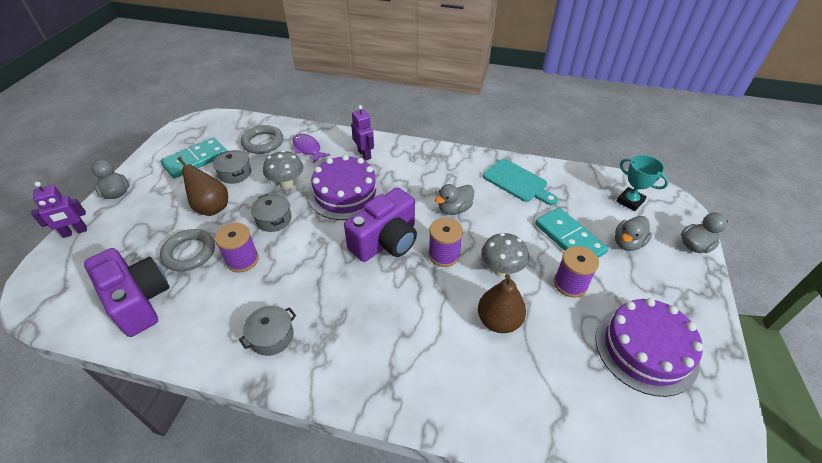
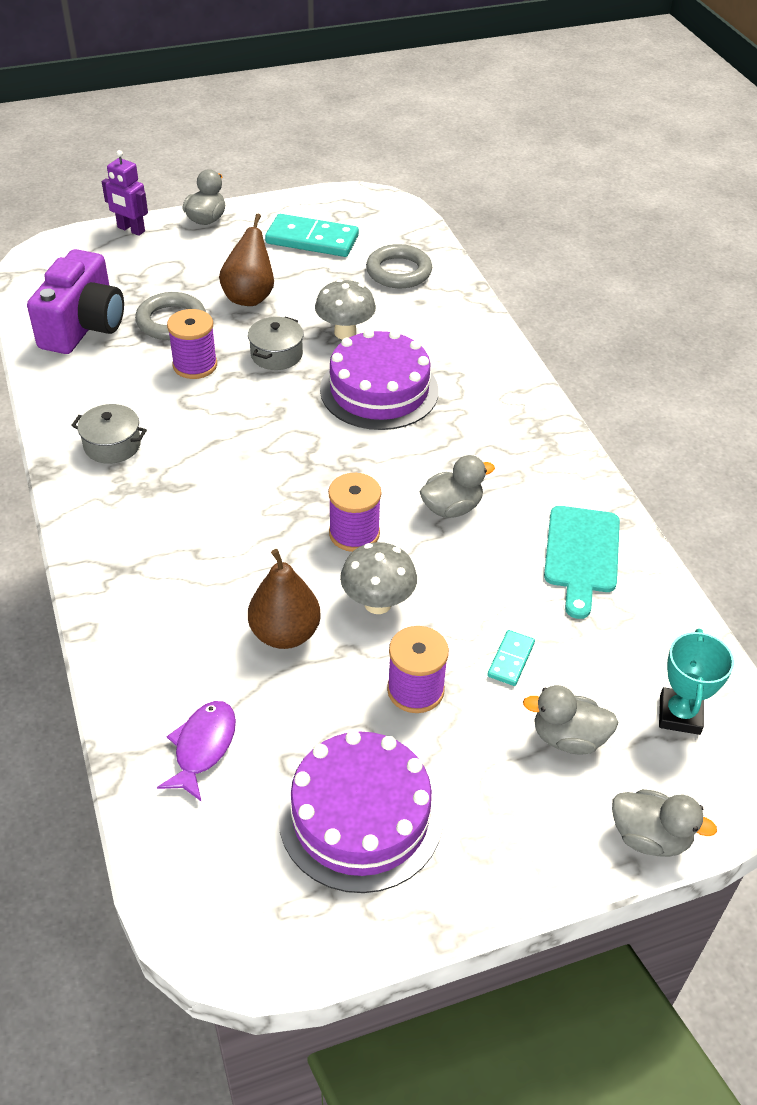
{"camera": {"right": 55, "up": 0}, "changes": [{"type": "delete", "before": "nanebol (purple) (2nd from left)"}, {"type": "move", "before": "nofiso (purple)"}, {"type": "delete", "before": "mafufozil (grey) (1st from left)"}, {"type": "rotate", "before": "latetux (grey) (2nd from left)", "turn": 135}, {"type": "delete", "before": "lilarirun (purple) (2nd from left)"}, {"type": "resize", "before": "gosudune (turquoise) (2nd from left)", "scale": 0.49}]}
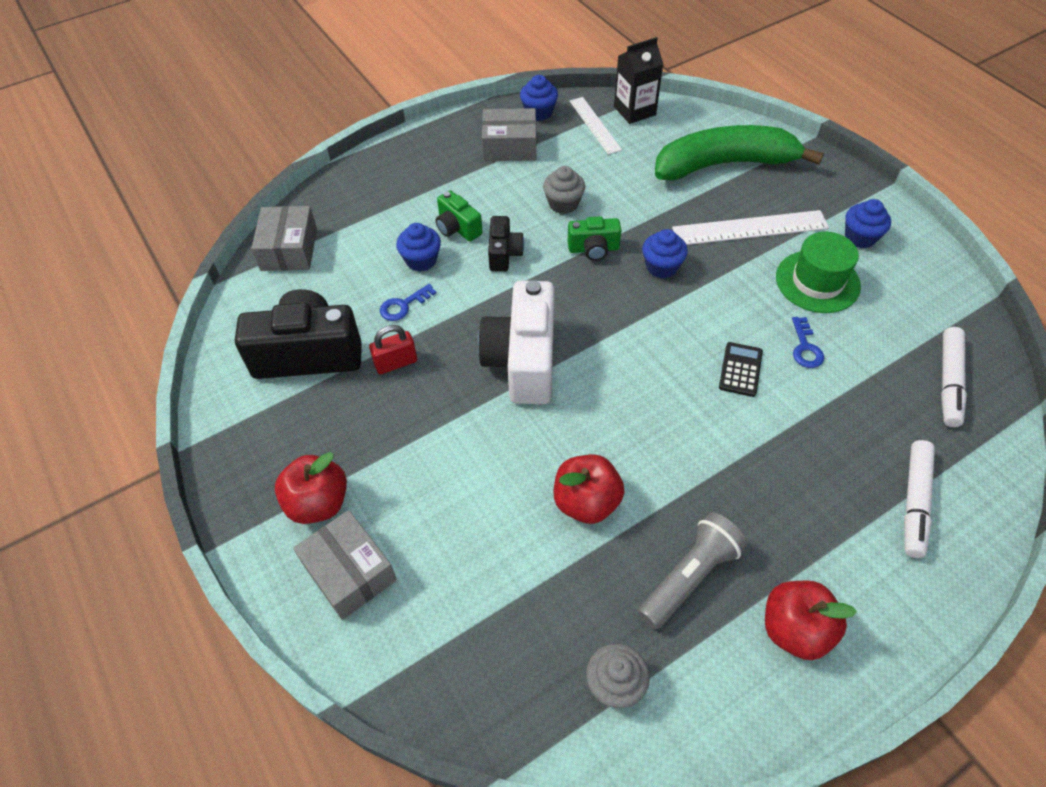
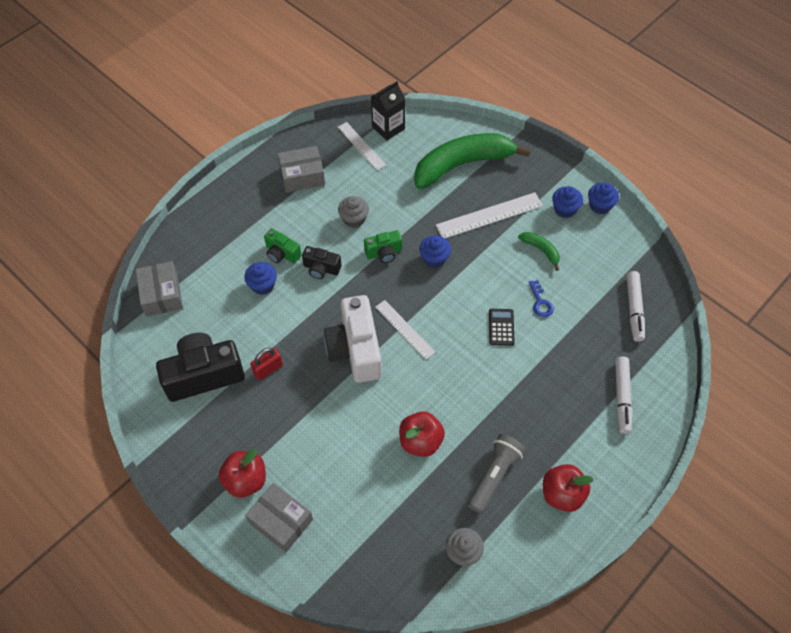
{"camera": {"right": -15, "up": 5}, "changes": [{"type": "move", "before": "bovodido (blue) (2nd from left in the first image)", "after": "bovodido (blue) (4th from left)"}, {"type": "rotate", "before": "lilarirun (black) (2nd from left)", "turn": 120}, {"type": "replace", "before": "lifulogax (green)", "after": "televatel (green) (2nd from left)"}, {"type": "delete", "before": "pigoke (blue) (1st from left)"}, {"type": "insert", "after": "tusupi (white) (2nd from left)"}]}
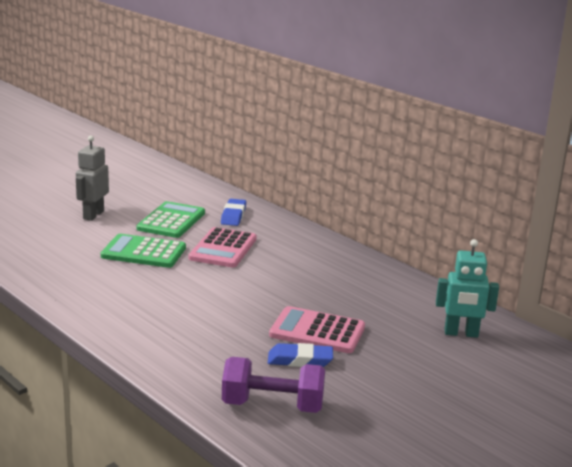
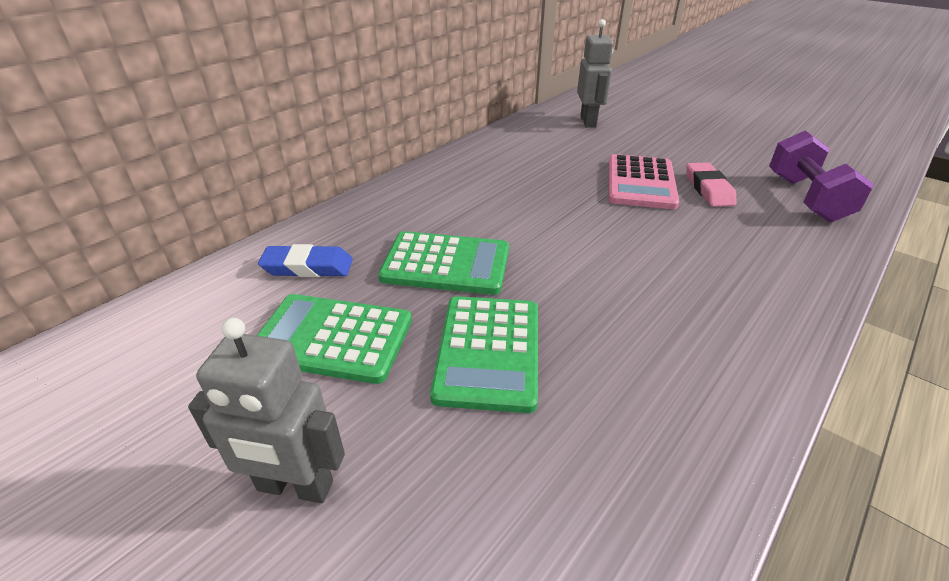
{"camera": {"right": -95, "up": 15}, "changes": [{"type": "recolor", "before": "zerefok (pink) (1st from left)", "after": "zerefok (green) (2nd from left)"}, {"type": "recolor", "before": "nanebol (turquoise)", "after": "nanebol (grey) (2nd from left)"}, {"type": "recolor", "before": "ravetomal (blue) (2nd from left)", "after": "ravetomal (pink)"}]}
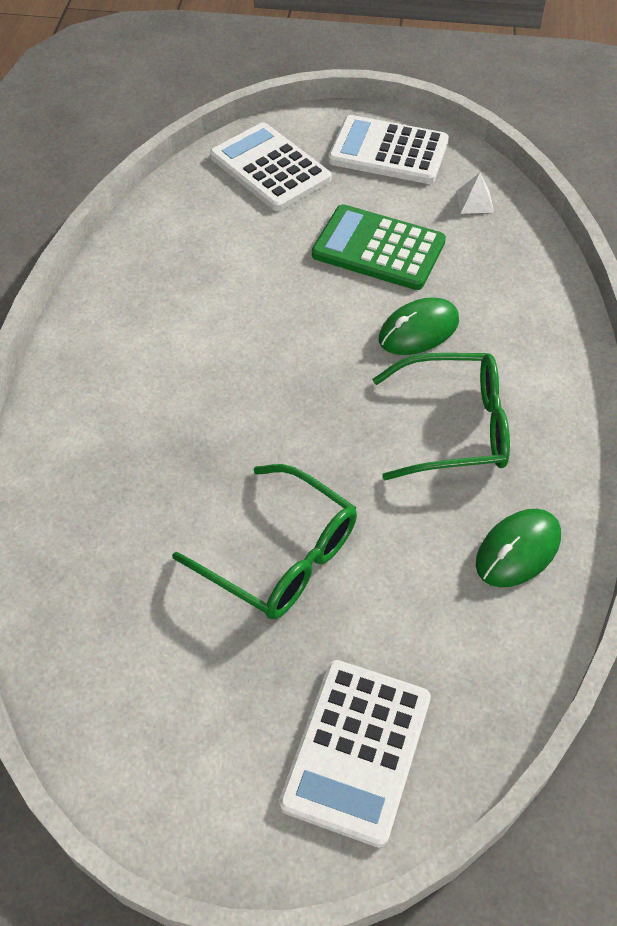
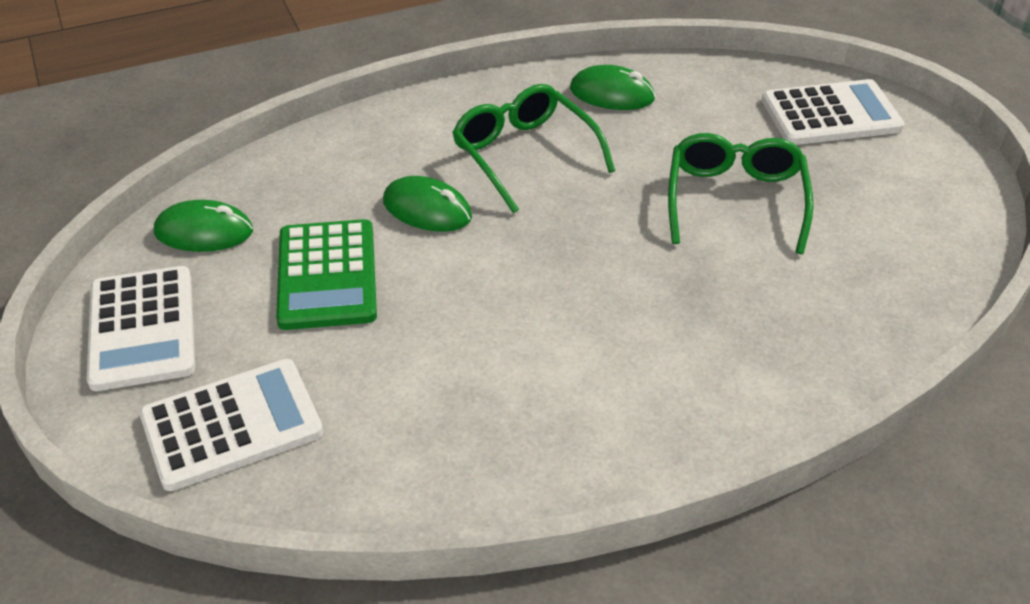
{"camera": {"right": -120, "up": -10}, "changes": [{"type": "rotate", "before": "zerefok (white) (1st from left in the first image)", "turn": -135}, {"type": "replace", "before": "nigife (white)", "after": "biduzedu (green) (1st from left)"}]}
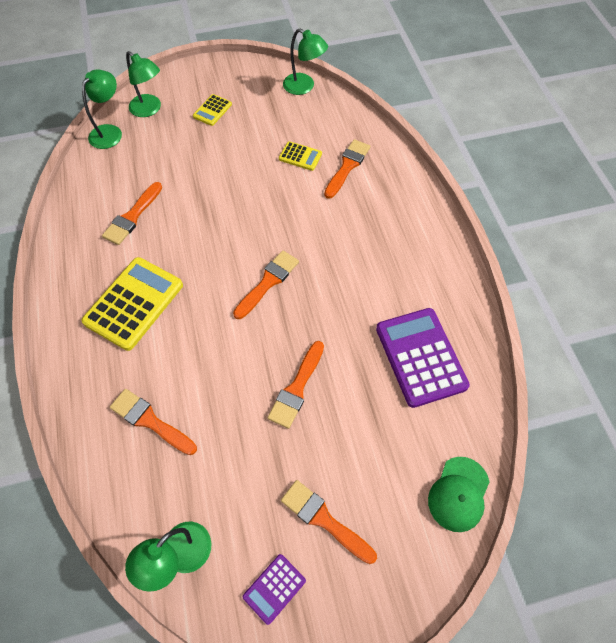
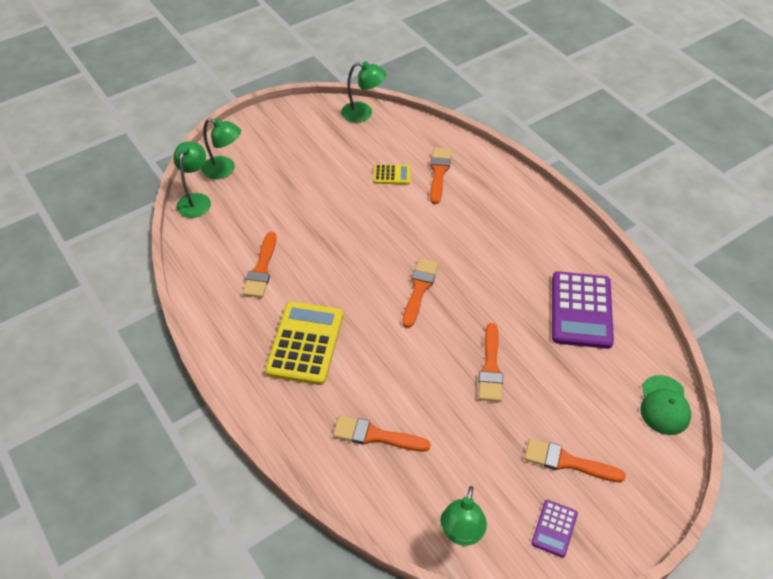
{"camera": {"right": -20, "up": -10}, "changes": [{"type": "delete", "before": "zerefok (yellow) (2nd from left)"}, {"type": "rotate", "before": "zerefok (purple) (2nd from left)", "turn": -135}]}
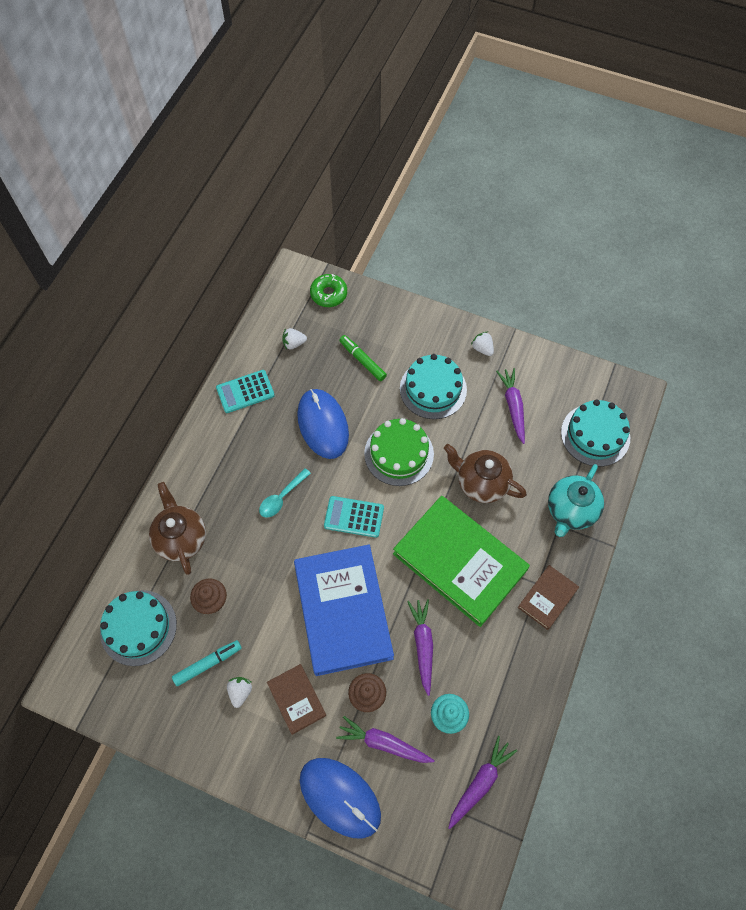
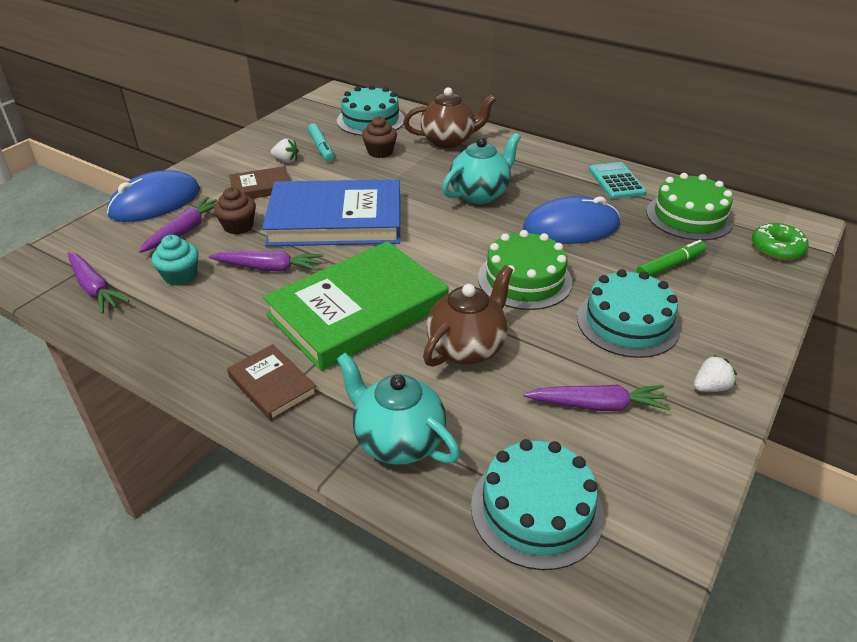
{"camera": {"right": 100, "up": -25}, "changes": [{"type": "replace", "before": "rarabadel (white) (2nd from left)", "after": "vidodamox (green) (2nd from left)"}, {"type": "replace", "before": "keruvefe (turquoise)", "after": "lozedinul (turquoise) (2nd from left)"}, {"type": "delete", "before": "zerefok (turquoise) (2nd from left)"}]}
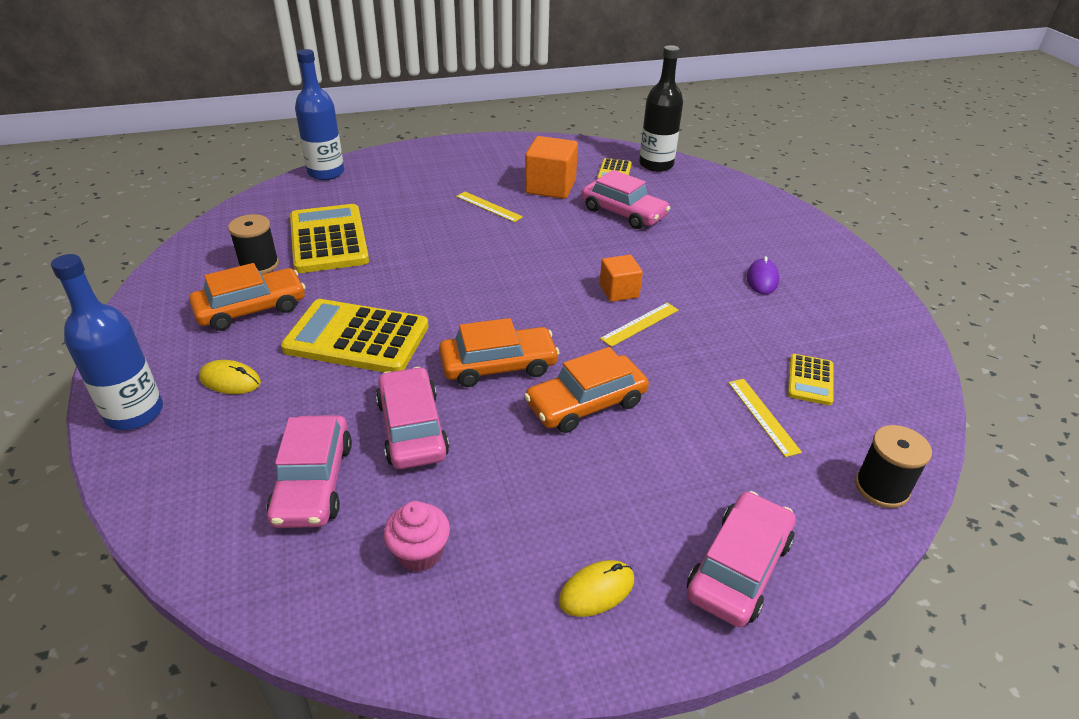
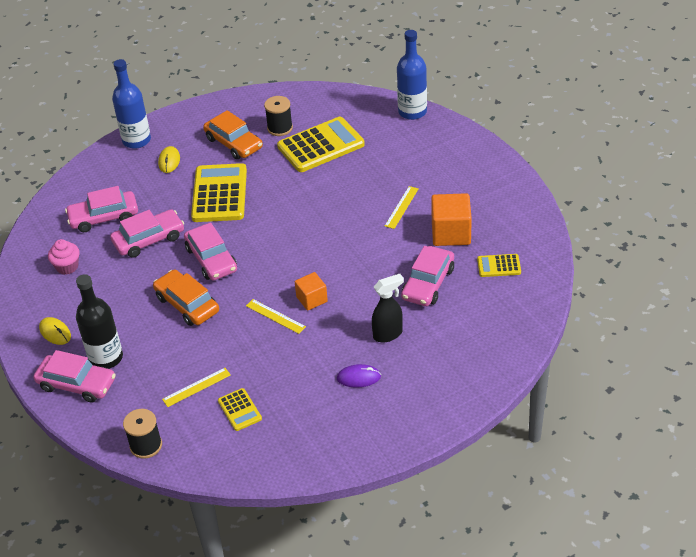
{"camera": {"right": 80, "up": 5}, "changes": [{"type": "move", "before": "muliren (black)"}, {"type": "recolor", "before": "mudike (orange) (2nd from left)", "after": "mudike (pink) (4th from left)"}, {"type": "rotate", "before": "zerefok (yellow) (4th from left in the first image)", "turn": -120}, {"type": "insert", "after": "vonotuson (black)"}]}
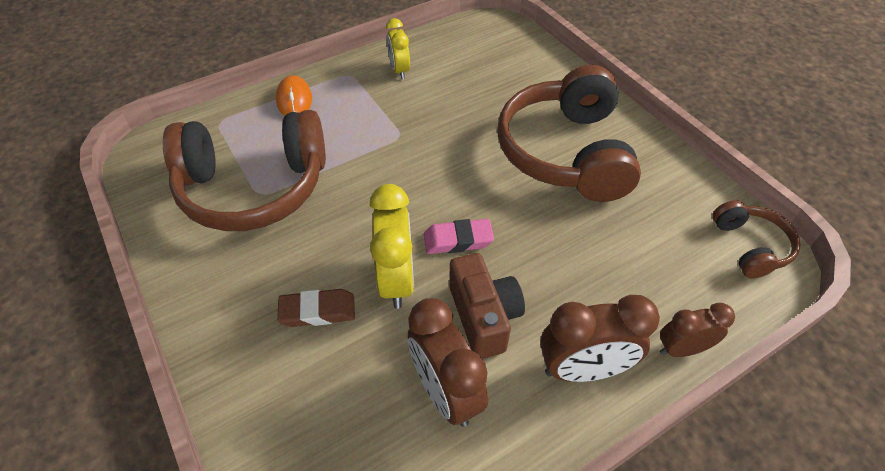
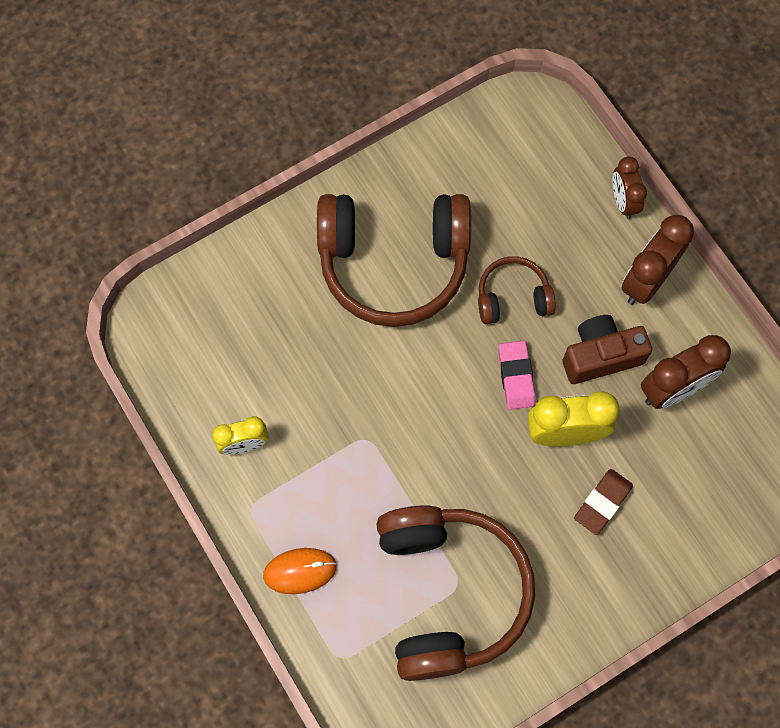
{"camera": {"right": -90, "up": 20}, "changes": [{"type": "move", "before": "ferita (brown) (3rd from left)"}, {"type": "rotate", "before": "ravetomal (brown)", "turn": 45}, {"type": "rotate", "before": "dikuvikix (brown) (2nd from left)", "turn": -135}]}
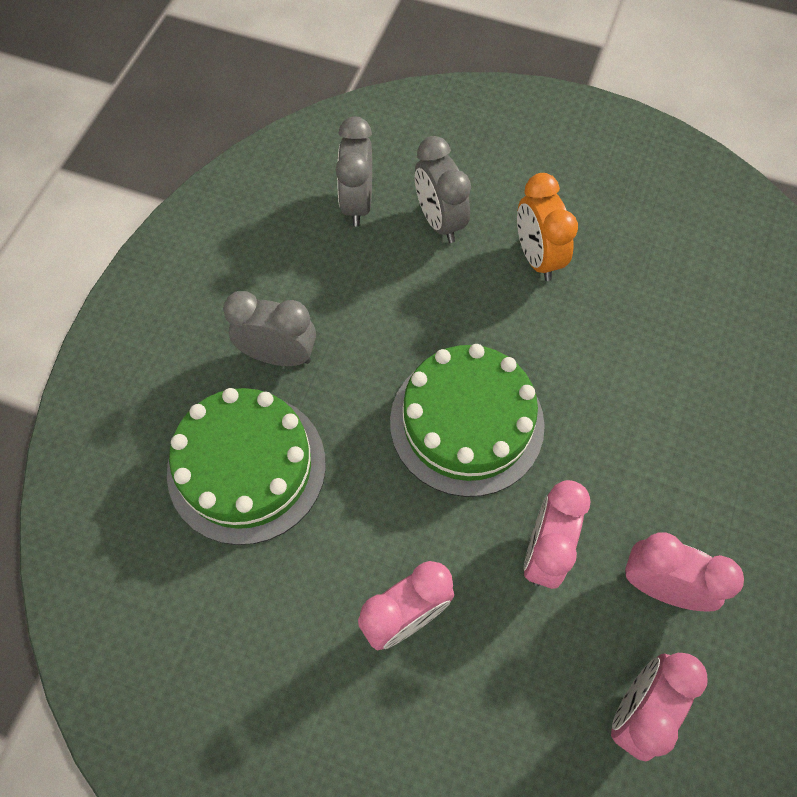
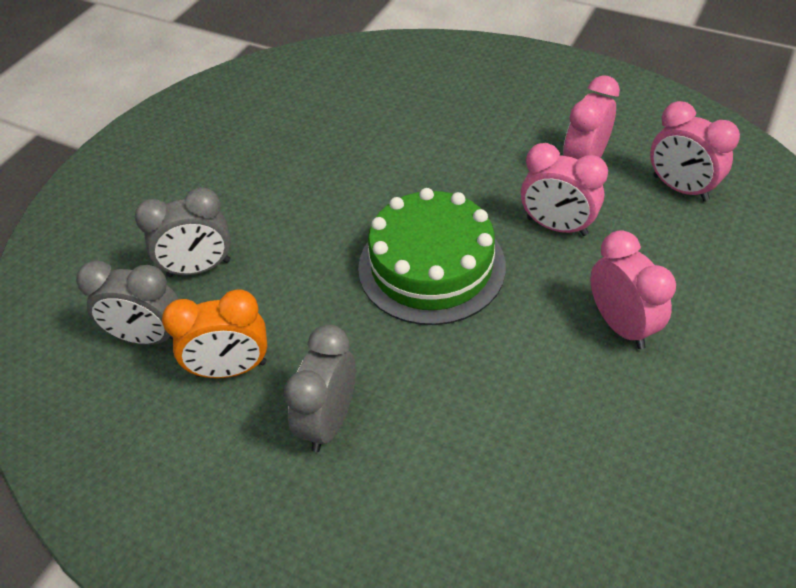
{"camera": {"right": -80, "up": -15}, "changes": [{"type": "move", "before": "dikuvikix (orange)"}, {"type": "delete", "before": "vidodamox (green) (1st from left)"}]}
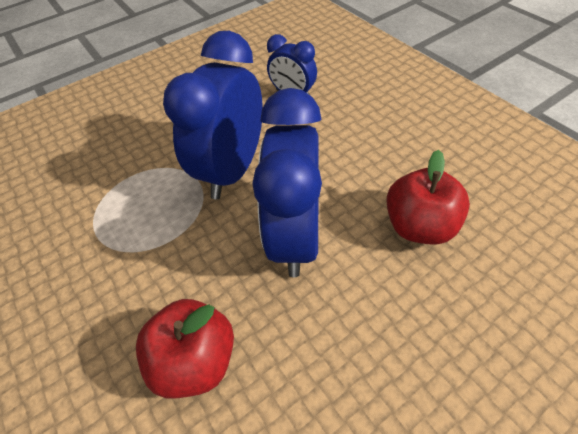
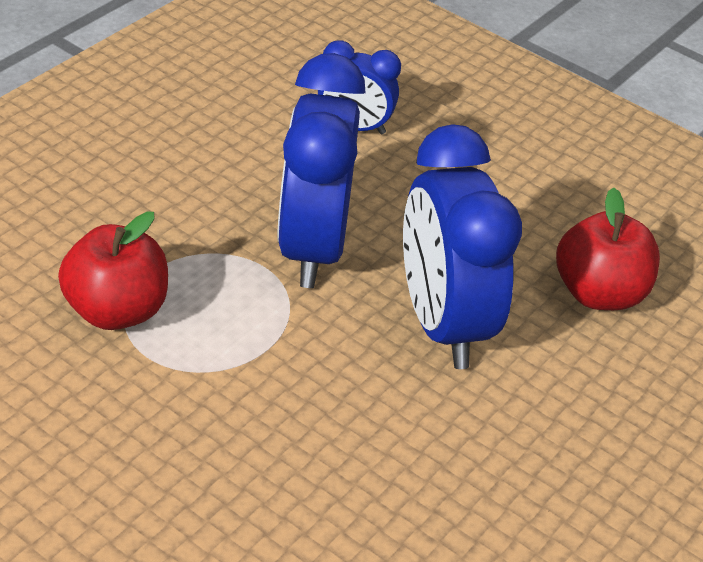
{"camera": {"right": -25, "up": -10}, "changes": [{"type": "move", "before": "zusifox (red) (1st from left)"}]}
